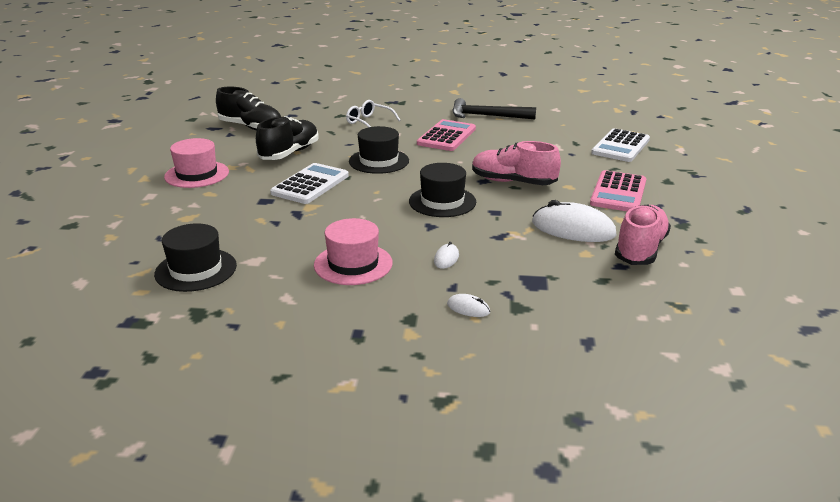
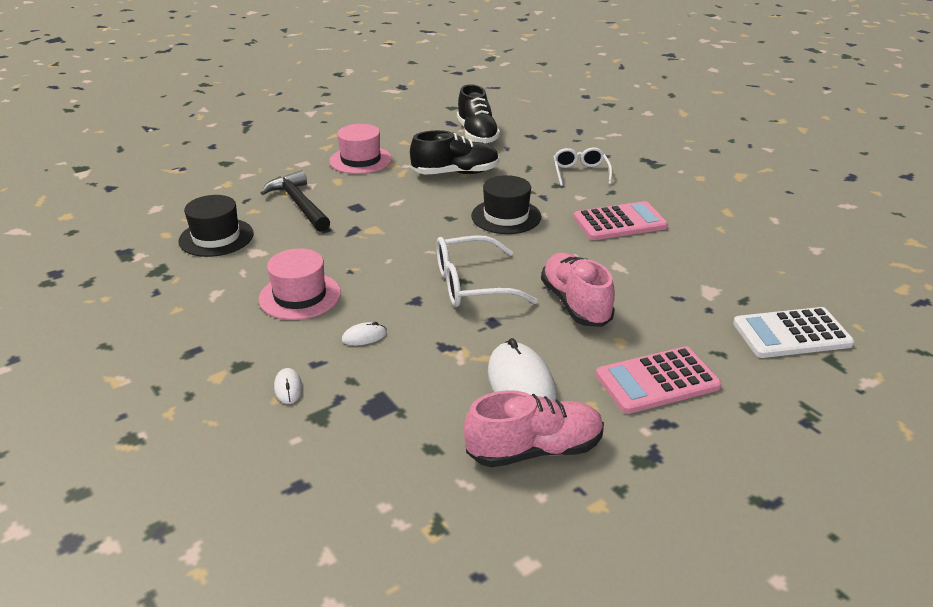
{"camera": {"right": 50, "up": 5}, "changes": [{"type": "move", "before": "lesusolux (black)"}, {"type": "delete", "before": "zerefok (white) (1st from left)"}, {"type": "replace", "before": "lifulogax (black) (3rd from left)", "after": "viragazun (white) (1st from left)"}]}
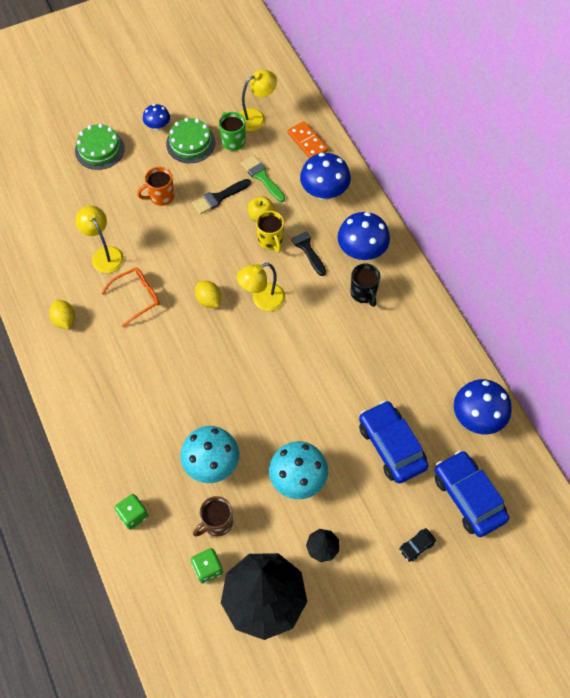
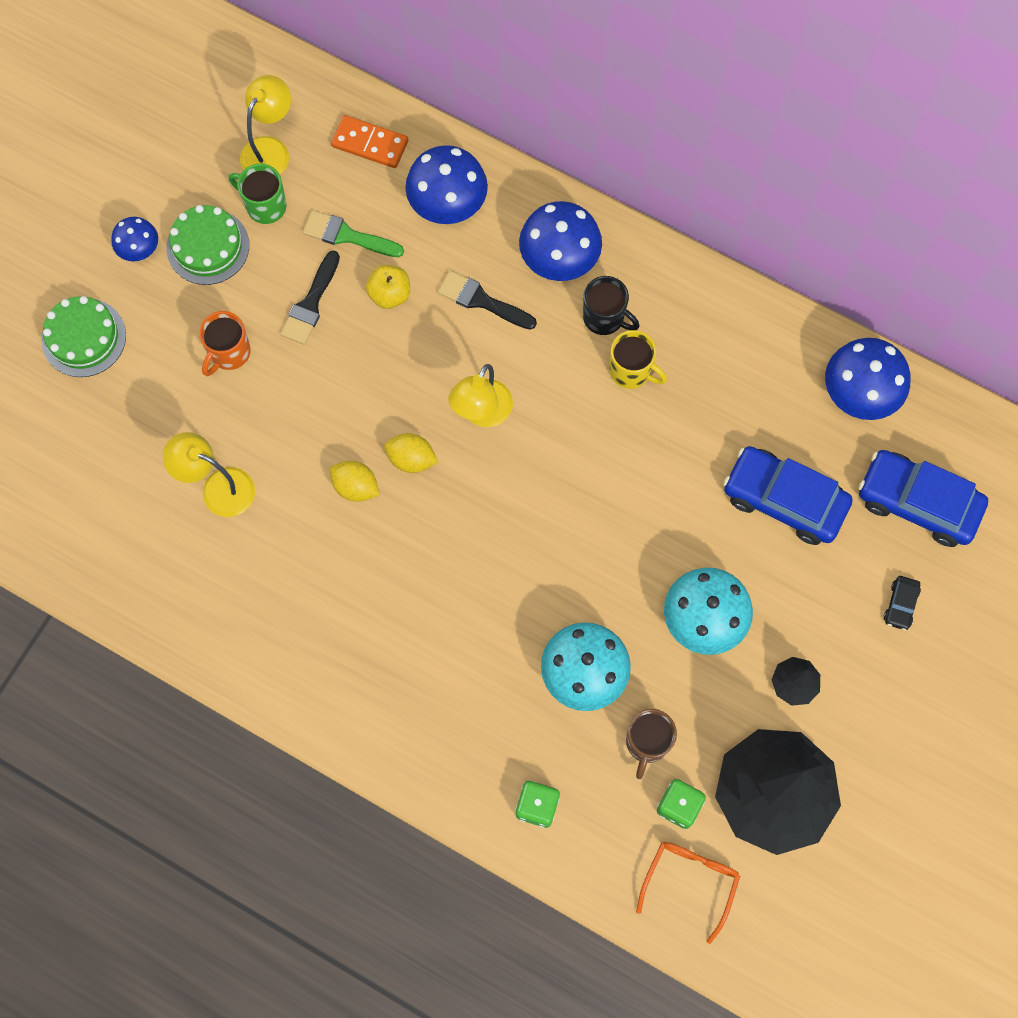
{"camera": {"right": -35, "up": 10}, "changes": [{"type": "move", "before": "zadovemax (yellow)"}, {"type": "move", "before": "viragazun (orange)"}, {"type": "move", "before": "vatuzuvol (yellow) (1st from left)"}]}
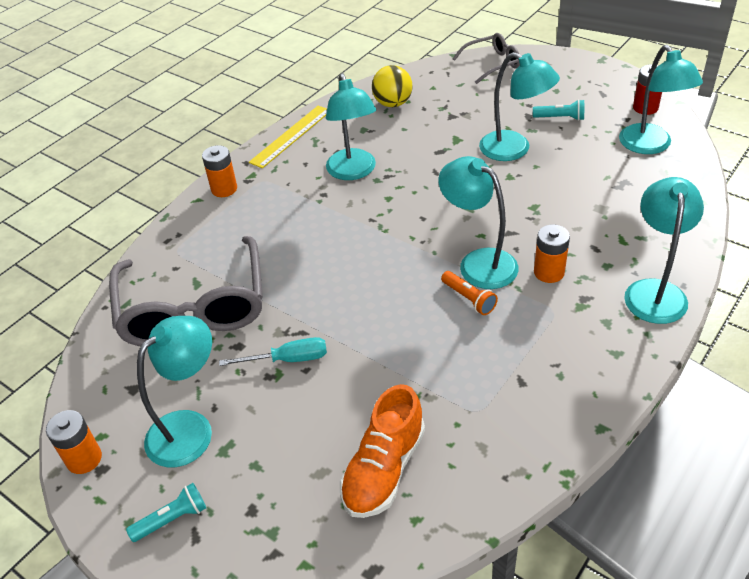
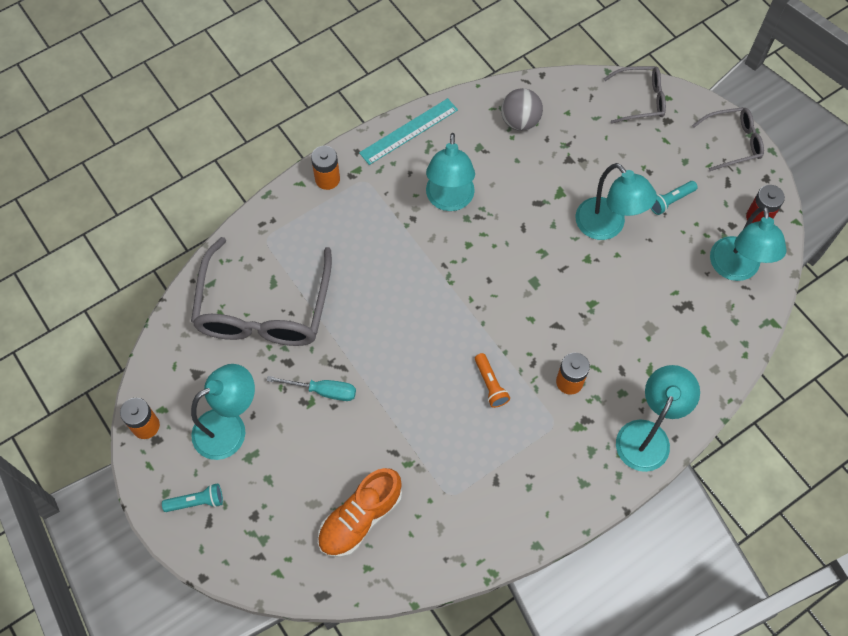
{"camera": {"right": 15, "up": 20}, "changes": [{"type": "recolor", "before": "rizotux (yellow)", "after": "rizotux (grey)"}, {"type": "rotate", "before": "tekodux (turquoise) (2nd from left)", "turn": 120}, {"type": "recolor", "before": "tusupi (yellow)", "after": "tusupi (turquoise)"}, {"type": "delete", "before": "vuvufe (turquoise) (3rd from left)"}, {"type": "insert", "after": "viragazun (grey) (3rd from left)"}]}
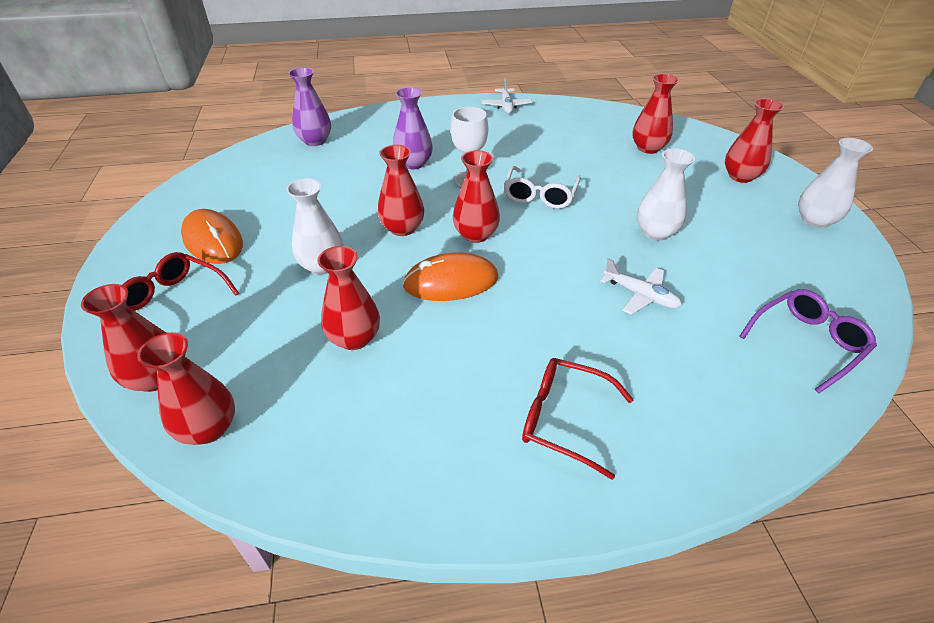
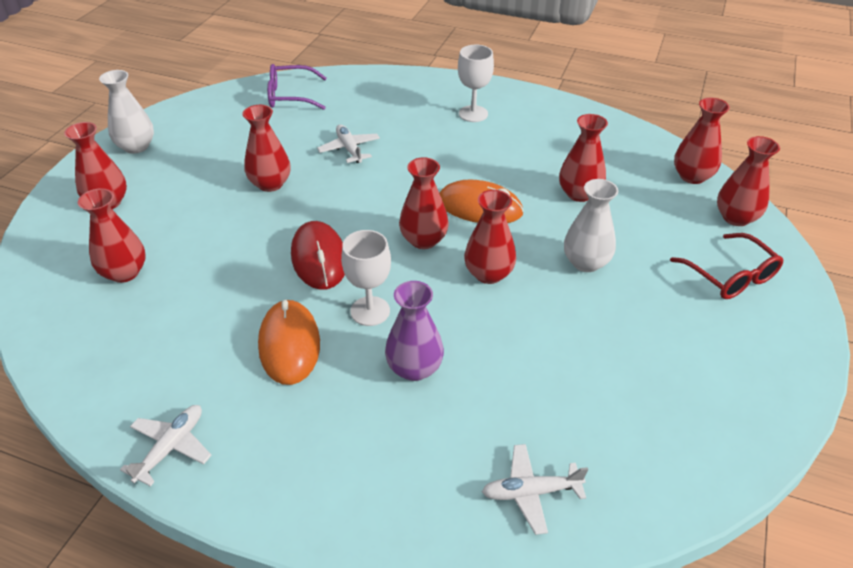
{"camera": {"right": -150, "up": 0}, "changes": [{"type": "replace", "before": "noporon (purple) (1st from left)", "after": "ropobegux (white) (3rd from left)"}, {"type": "recolor", "before": "noporon (white) (2nd from left)", "after": "noporon (red) (3rd from left)"}, {"type": "replace", "before": "viragazun (white)", "after": "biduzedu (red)"}, {"type": "move", "before": "biduzedu (orange) (1st from left)"}, {"type": "replace", "before": "viragazun (red) (2nd from left)", "after": "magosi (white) (2nd from left)"}]}
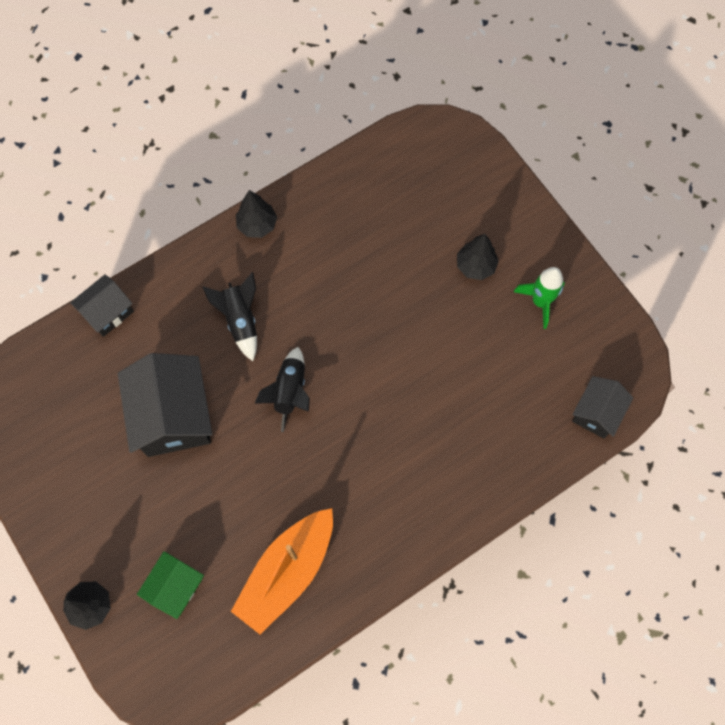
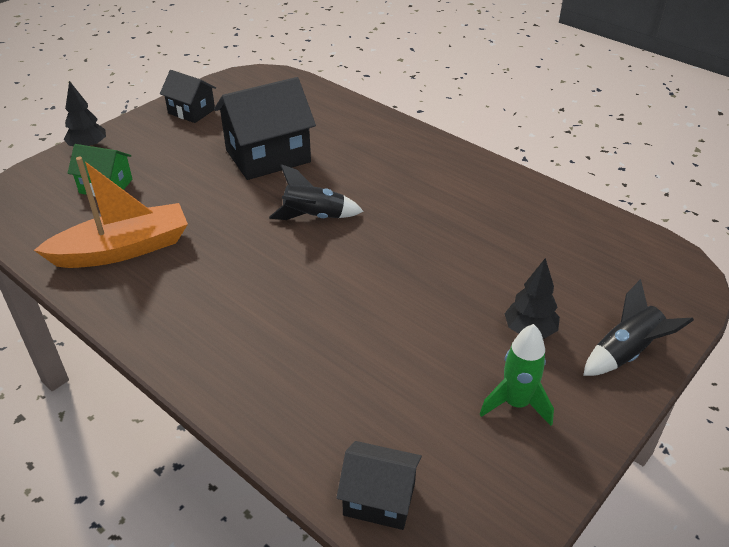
{"camera": {"right": 75, "up": -30}, "changes": [{"type": "delete", "before": "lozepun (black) (2nd from left)"}, {"type": "move", "before": "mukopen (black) (1st from left in the first image)", "after": "mukopen (black) (2nd from left)"}, {"type": "move", "before": "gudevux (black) (1st from left)"}, {"type": "rotate", "before": "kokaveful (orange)", "turn": 135}]}
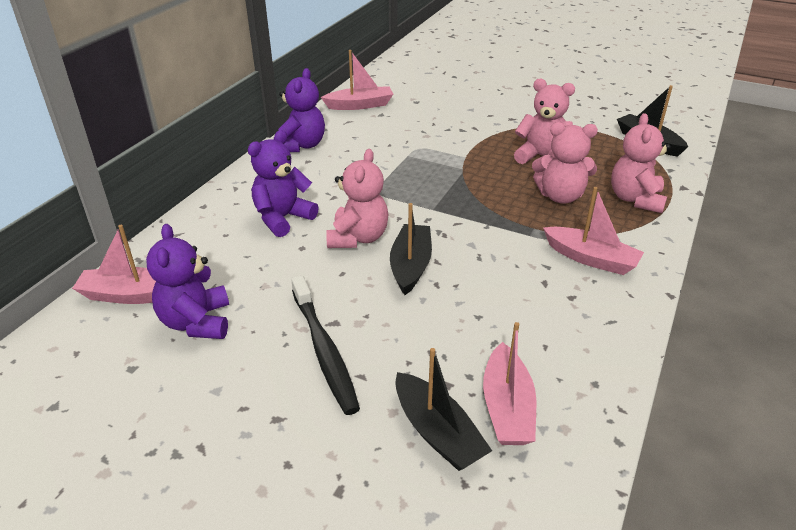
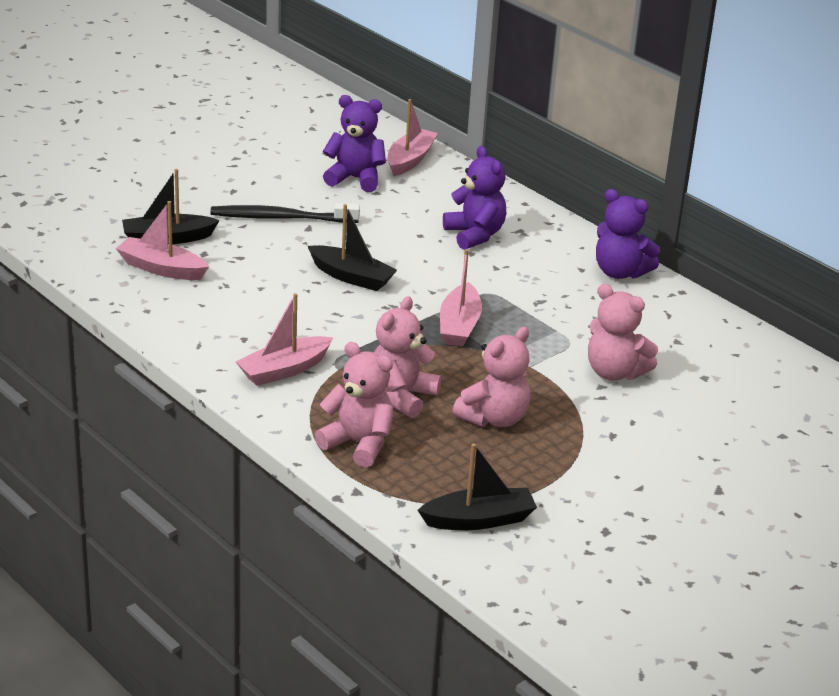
{"camera": {"right": 110, "up": -5}, "changes": [{"type": "move", "before": "kokaveful (pink) (2nd from left in the first image)", "after": "kokaveful (pink) (4th from left)"}, {"type": "move", "before": "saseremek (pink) (1st from left in the first image)", "after": "saseremek (pink) (4th from left)"}]}
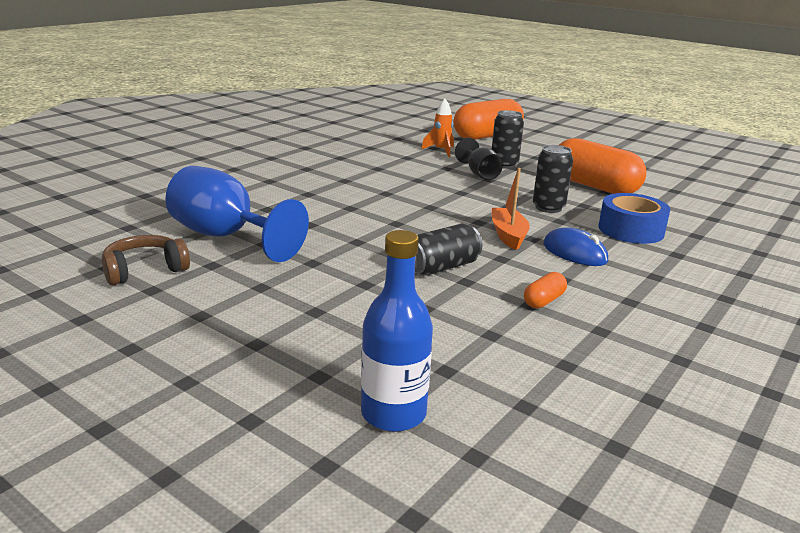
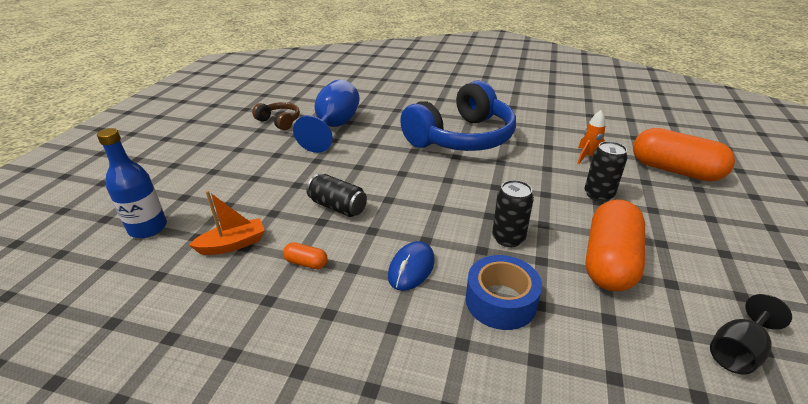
{"camera": {"right": 70, "up": 10}, "changes": [{"type": "move", "before": "magosi (black)"}, {"type": "move", "before": "kokaveful (orange)"}, {"type": "insert", "after": "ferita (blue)"}]}
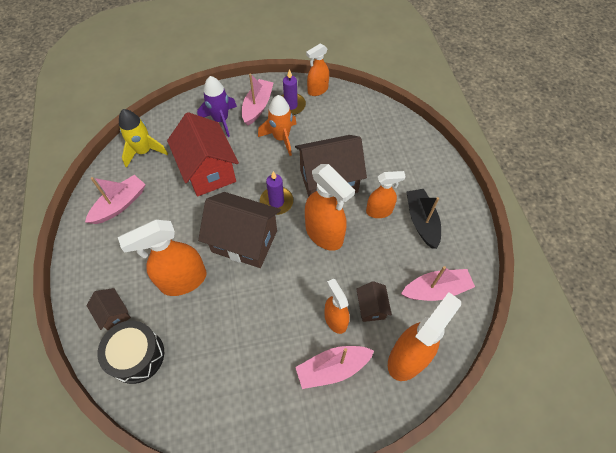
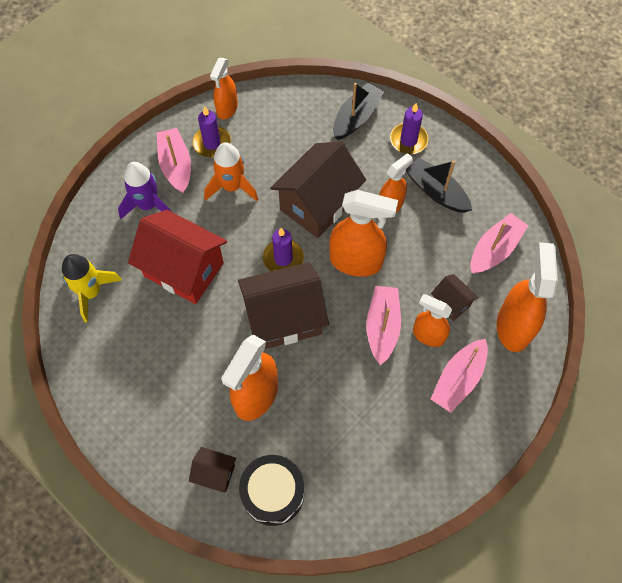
{"camera": {"right": -35, "up": 5}, "changes": [{"type": "move", "before": "kokaveful (pink) (1st from left in the first image)", "after": "kokaveful (pink) (2nd from left)"}, {"type": "insert", "after": "kokaveful (black) (1st from left)"}, {"type": "insert", "after": "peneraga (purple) (3rd from left)"}]}
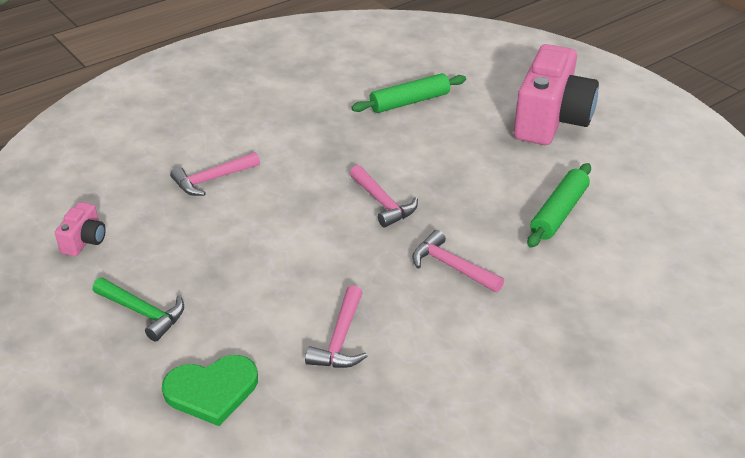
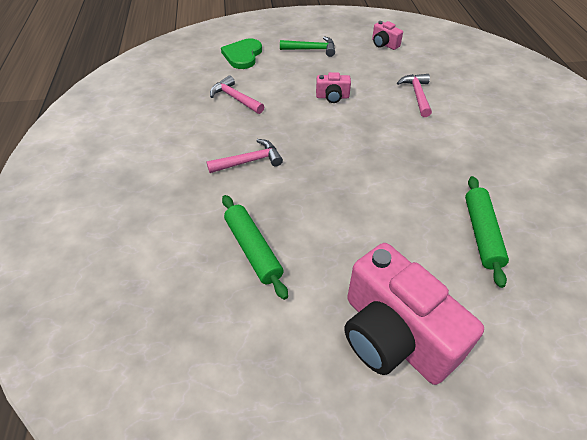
{"camera": {"right": 120, "up": 10}, "changes": [{"type": "delete", "before": "lesusolux (pink) (3rd from left)"}, {"type": "rotate", "before": "lesusolux (green)", "turn": -150}, {"type": "insert", "after": "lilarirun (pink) (1st from left)"}]}
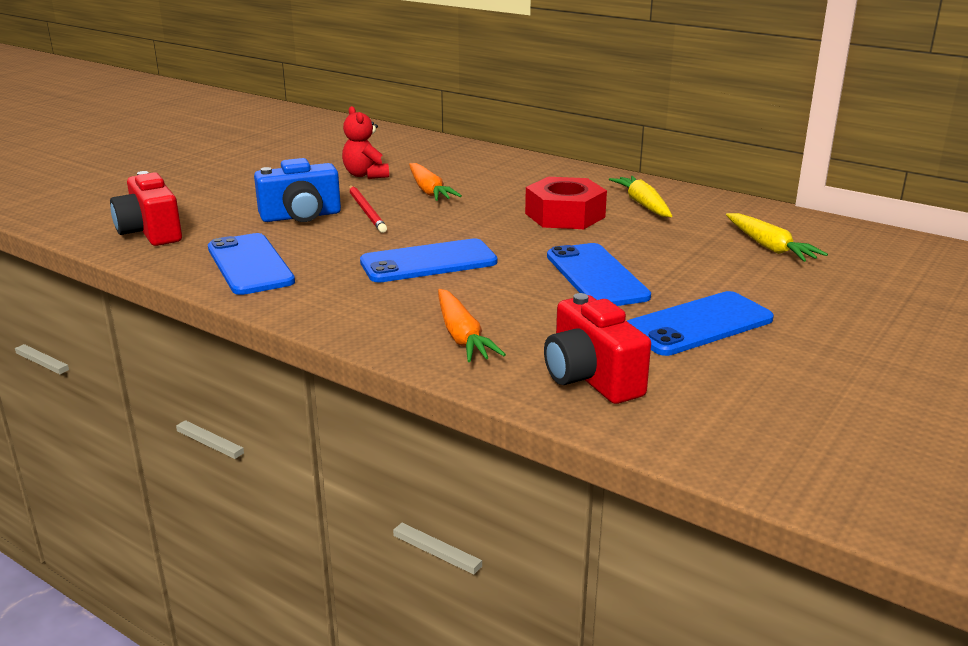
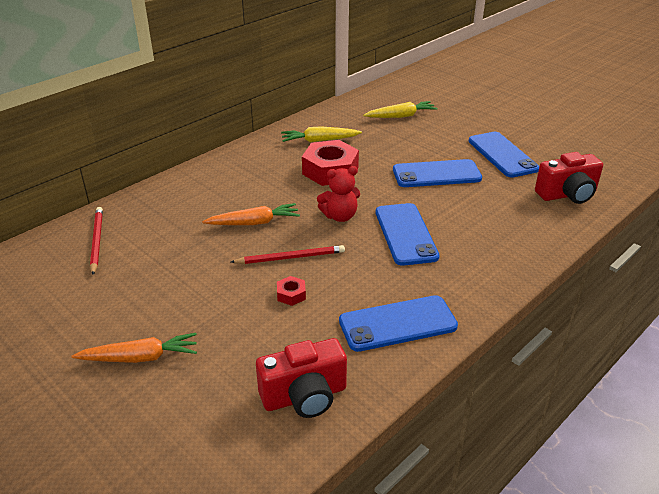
{"camera": {"right": -80, "up": 10}, "changes": [{"type": "move", "before": "saseremek (red)"}, {"type": "replace", "before": "lilarirun (blue)", "after": "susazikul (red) (1st from left)"}, {"type": "move", "before": "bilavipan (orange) (2nd from left in the first image)", "after": "bilavipan (orange) (1st from left)"}, {"type": "insert", "after": "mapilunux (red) (1st from left)"}]}
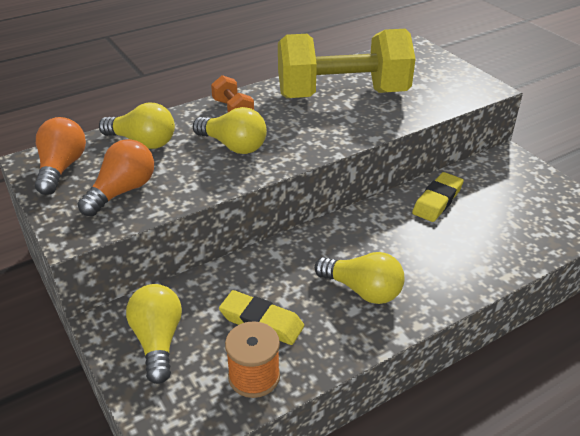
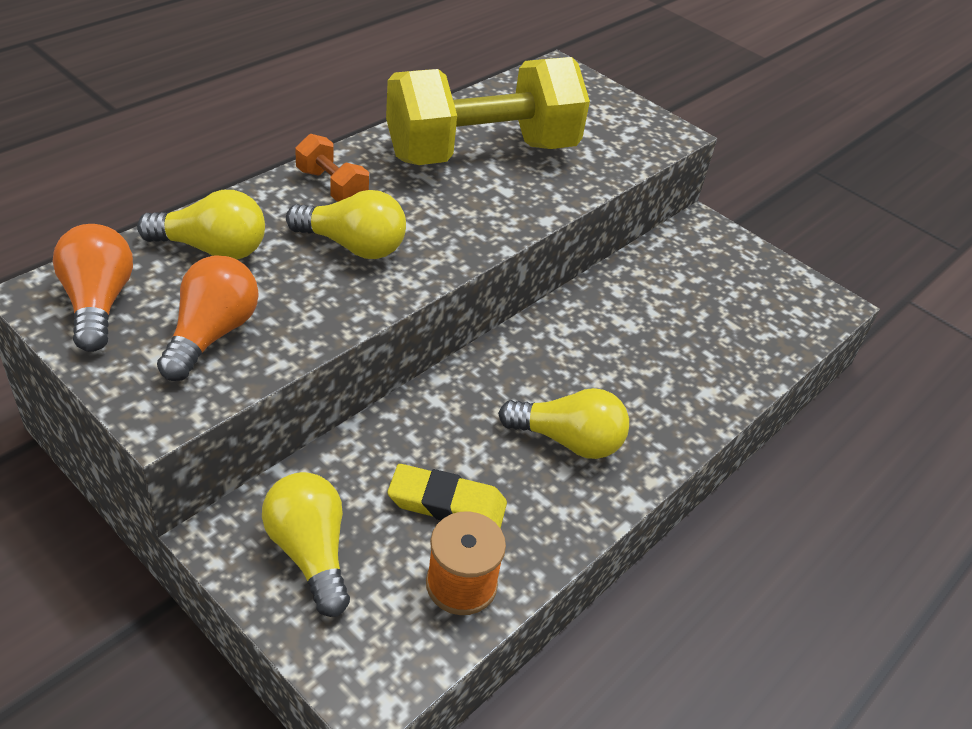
{"camera": {"right": -20, "up": 5}, "changes": [{"type": "delete", "before": "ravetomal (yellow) (2nd from left)"}]}
